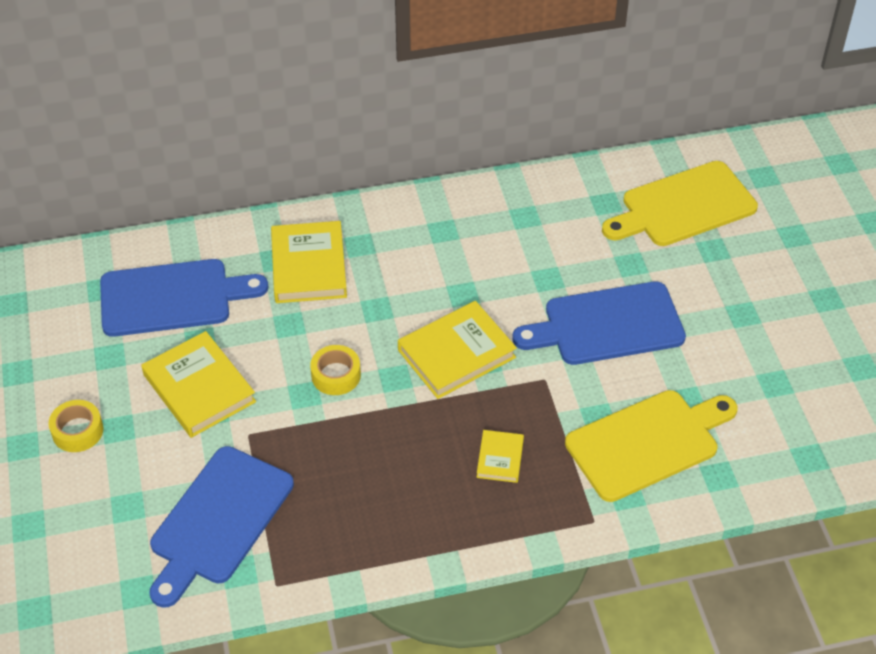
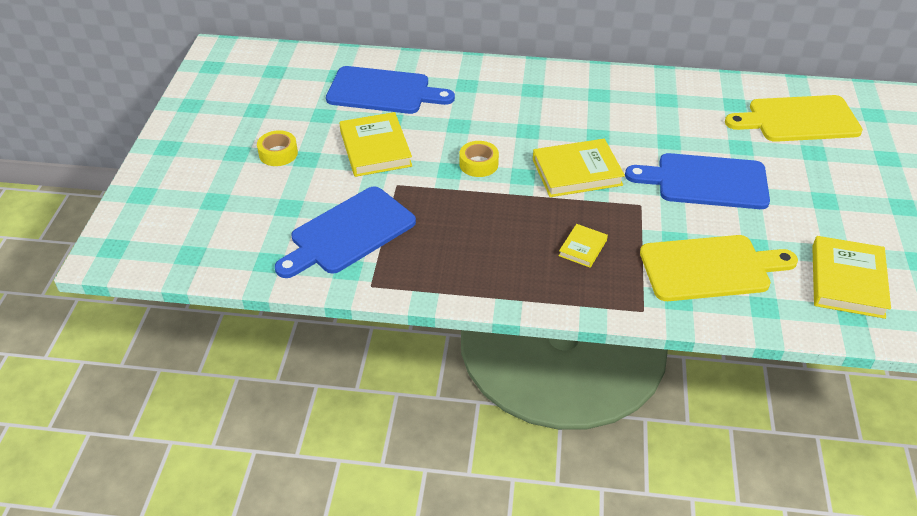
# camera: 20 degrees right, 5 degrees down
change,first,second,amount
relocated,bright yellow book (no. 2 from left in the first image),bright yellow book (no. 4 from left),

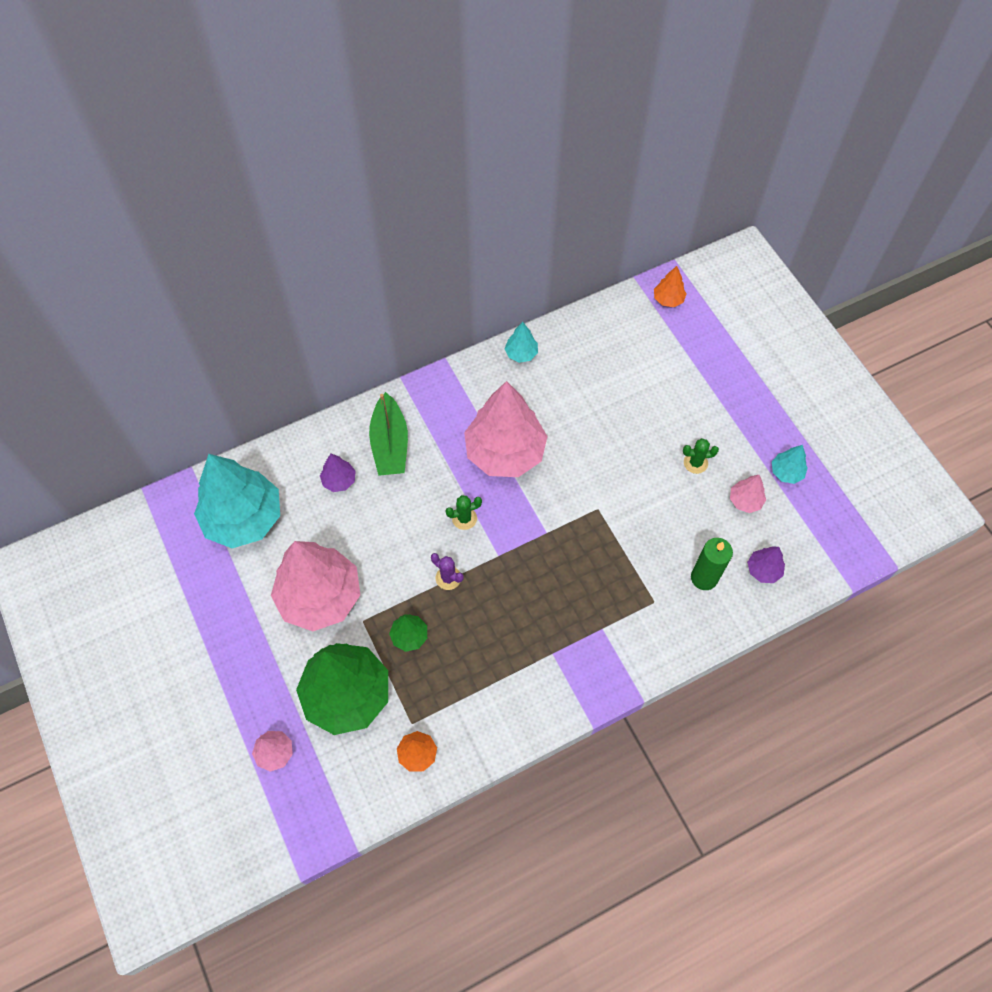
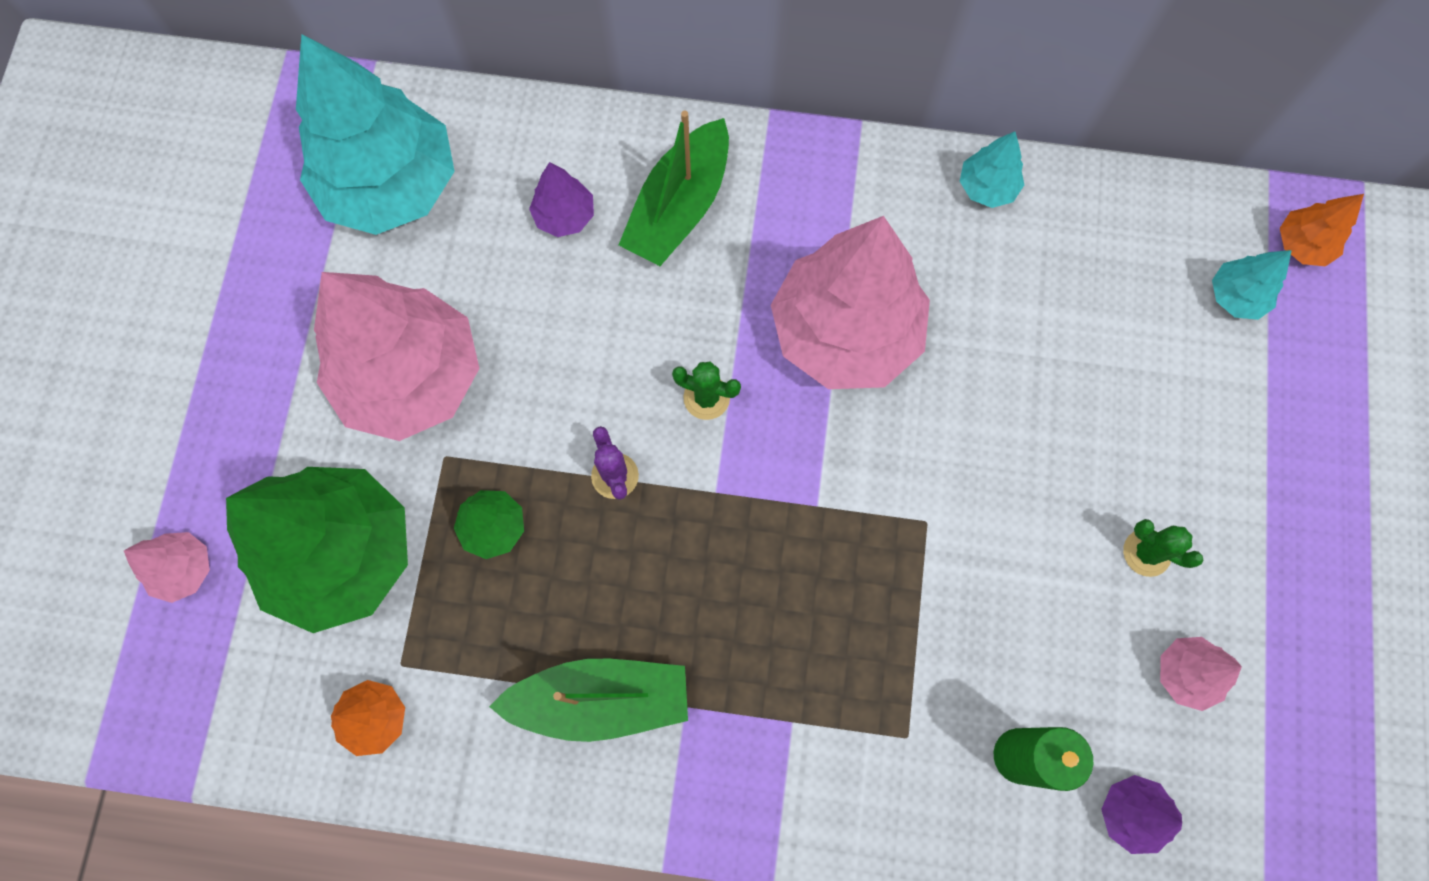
# camera: 35 degrees right, 10 degrees up
change,first,second,amount
appeared,,leaf-green sailboat (no. 1 from left),
relocated,aqua fir tree (no. 3 from left),,

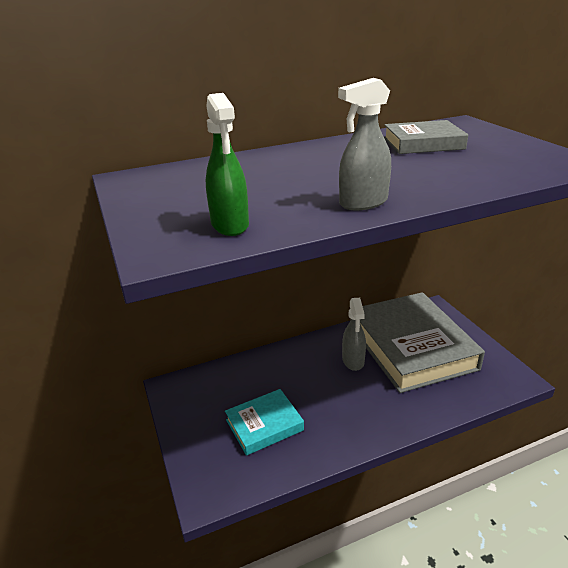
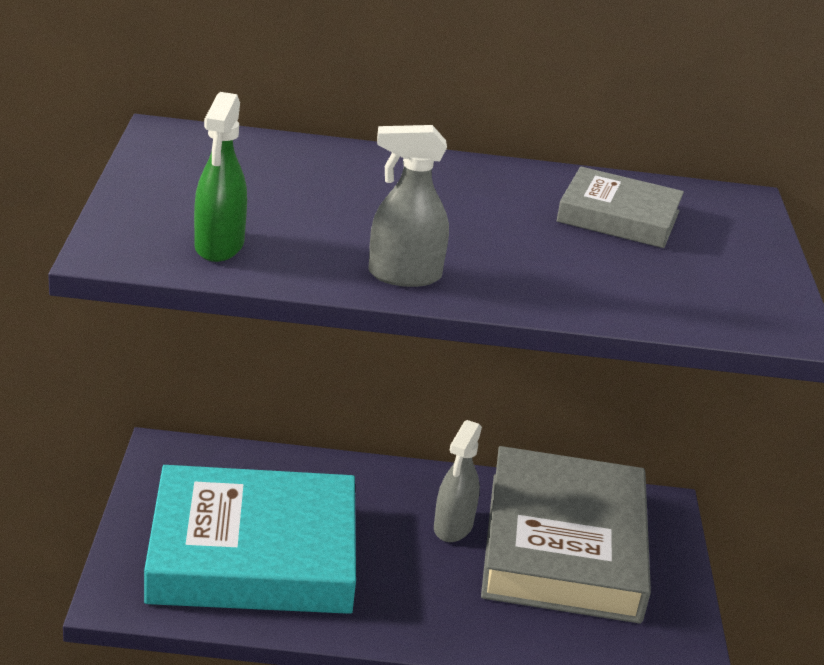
# camera: 20 degrees right, 0 degrees up
change,first,second,amount
size,aqua book,,x2.01

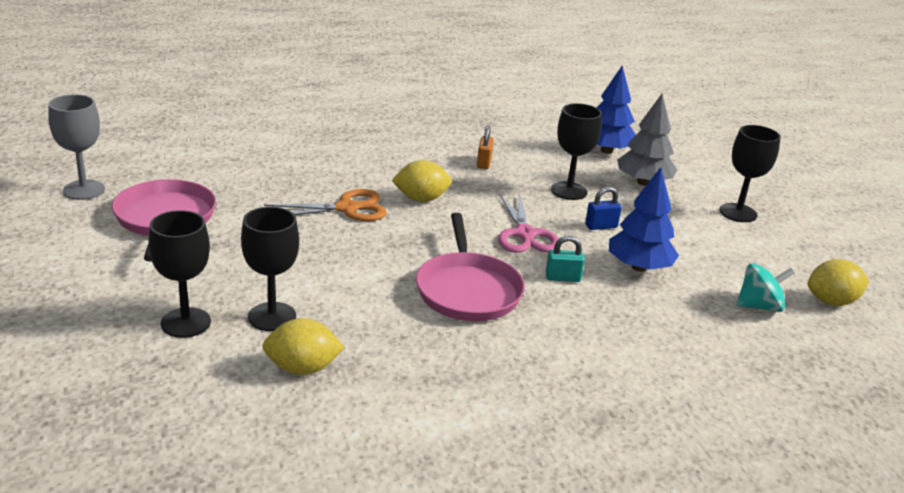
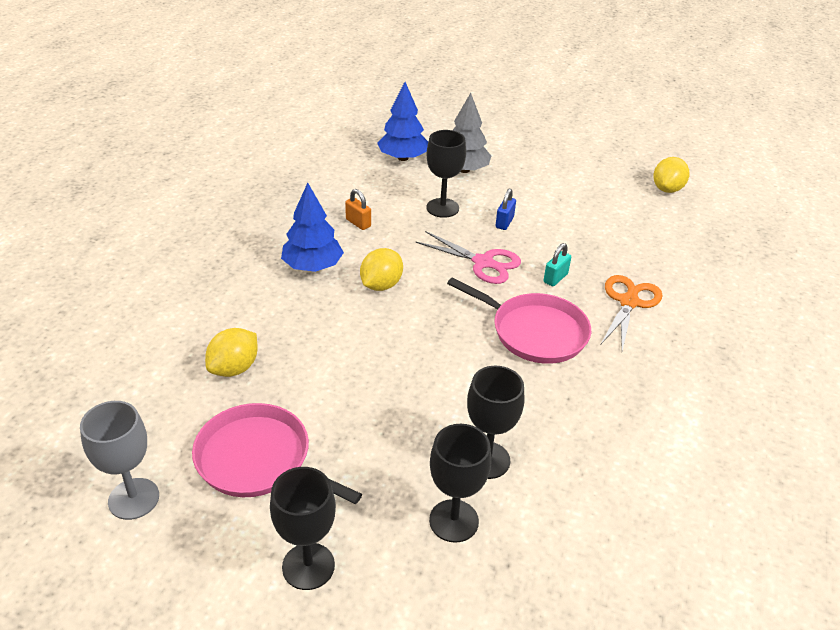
# camera: 50 degrees left, 10 degrees up
change,first,second,amount
relocated,bright yellow toy lemon (no. 1 from left),,
relocated,jet-black goblet (no. 4 from left in the first image),jet-black goblet (no. 1 from left),
relocated,royal blue fir tree (no. 2 from left in the first image),royal blue fir tree (no. 1 from left),
relocated,orange-coloured shears,,
missing,aqua toy top,,

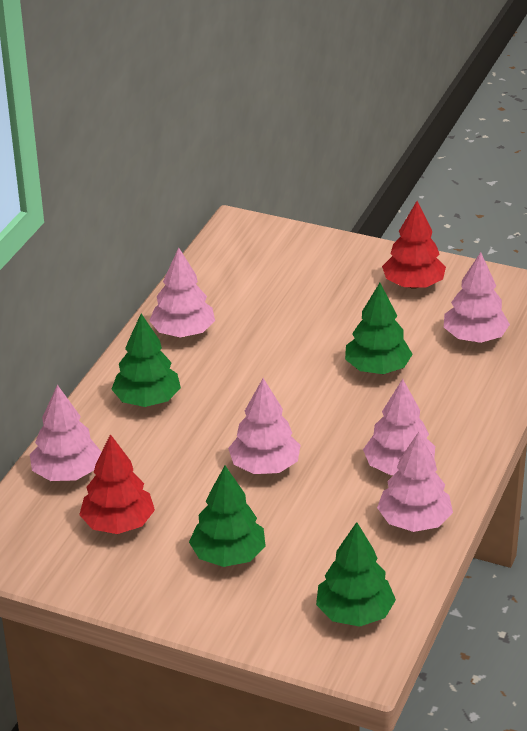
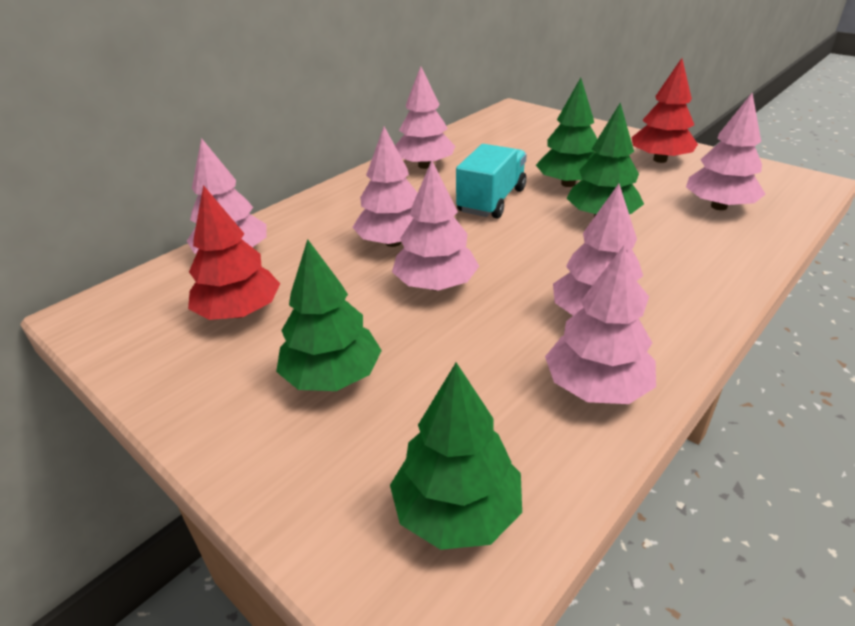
# camera: 20 degrees right, 0 degrees up
change,first,second,amount
appeared,,rose-pink fir tree (no. 2 from left),
appeared,,aqua toy truck,
relocated,leaf-green fir tree (no. 1 from left in the first image),leaf-green fir tree (no. 3 from left),

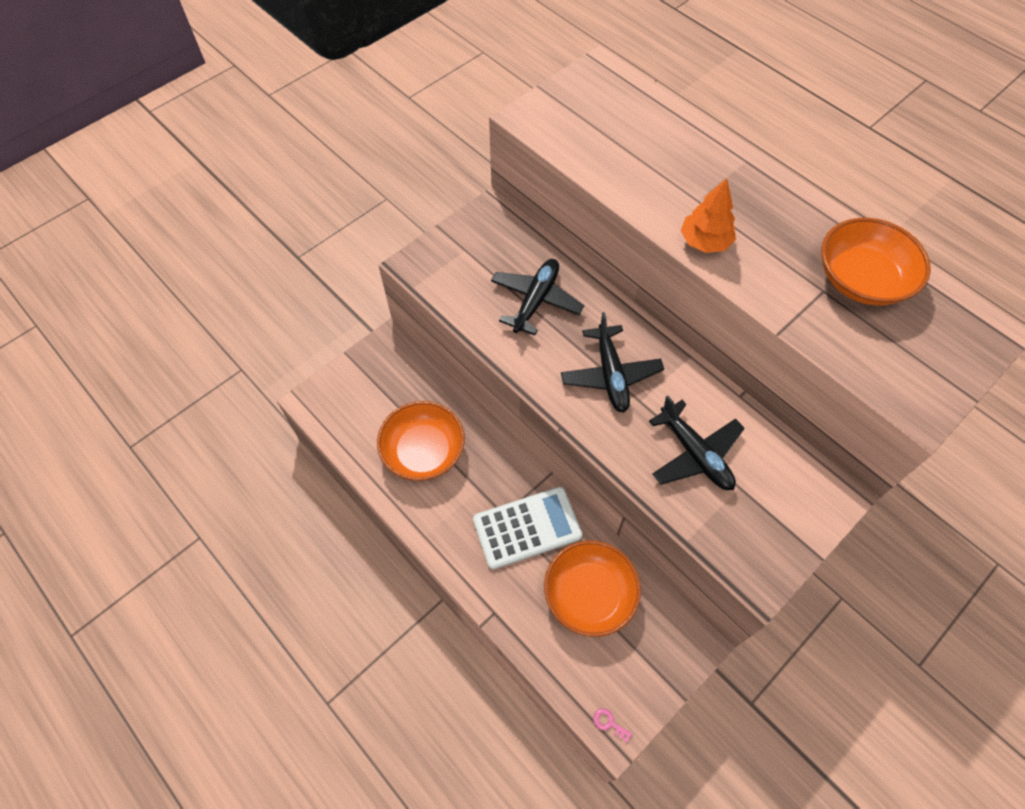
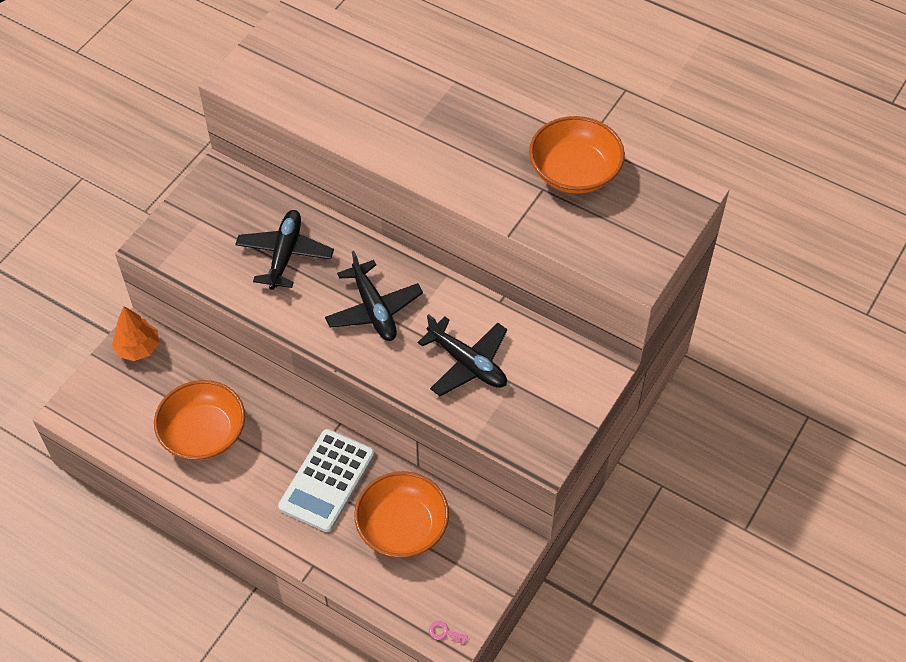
# camera: 15 degrees left, 5 degrees down
change,first,second,amount
relocated,orange-coloured fir tree,,
spun,snow-white pocket calculator,,150 degrees clockwise

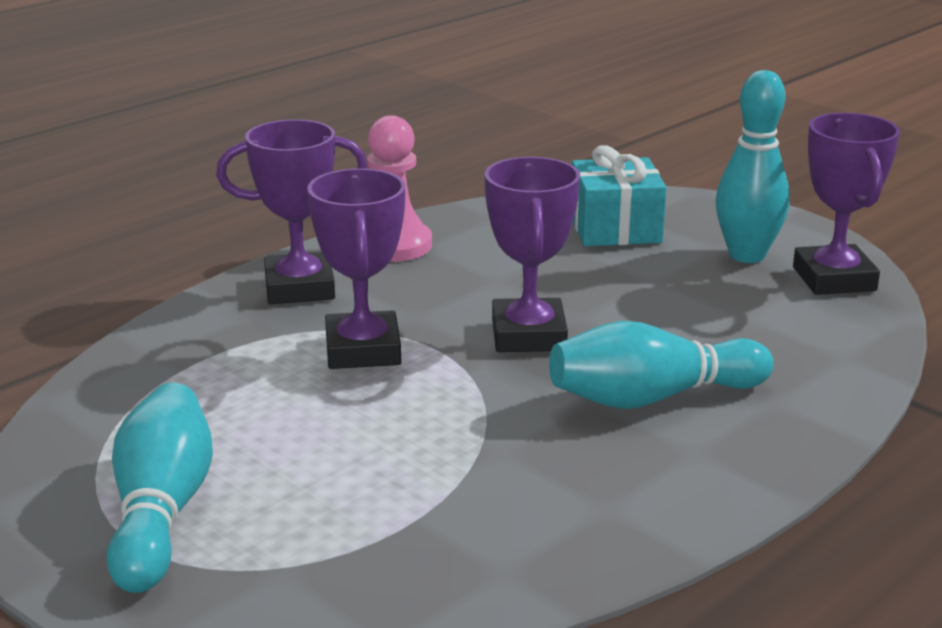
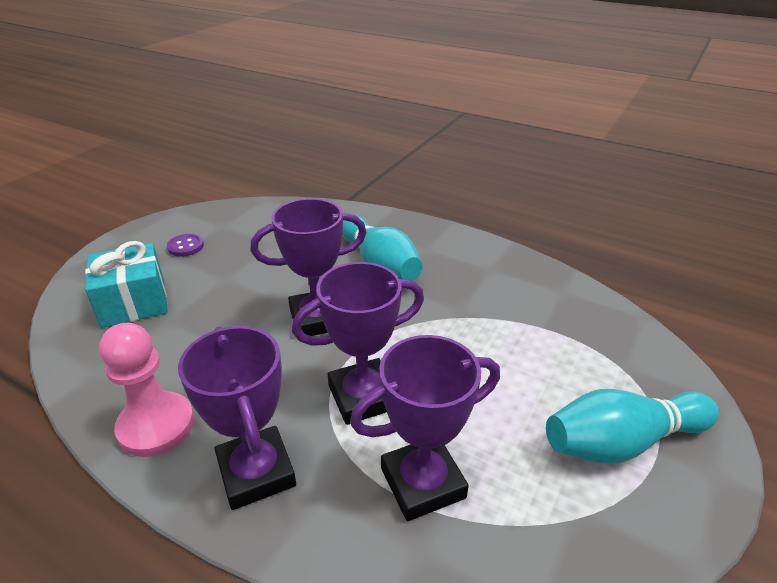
# camera: 105 degrees left, 10 degrees up
change,first,second,amount
exchanged,aqua skittle (no. 3 from left),purple shirt button,
relocated,purple prize cup (no. 4 from left),,

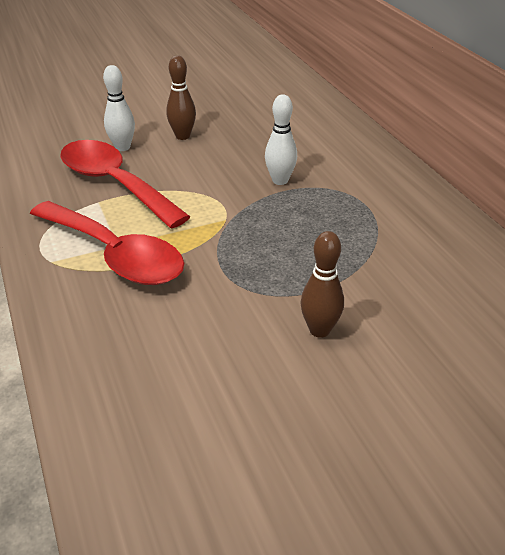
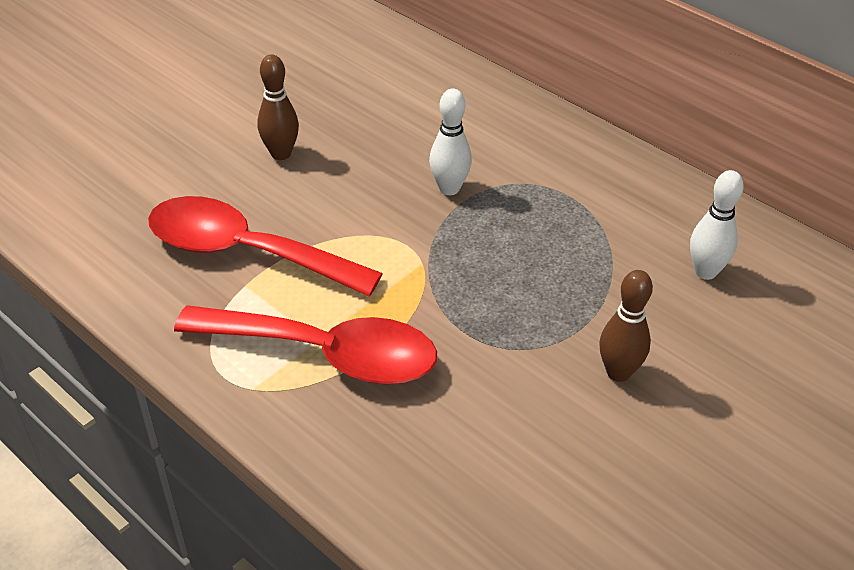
# camera: 25 degrees left, 5 degrees up
change,first,second,amount
relocated,snow-white skittle (no. 1 from left in the first image),snow-white skittle (no. 2 from left),

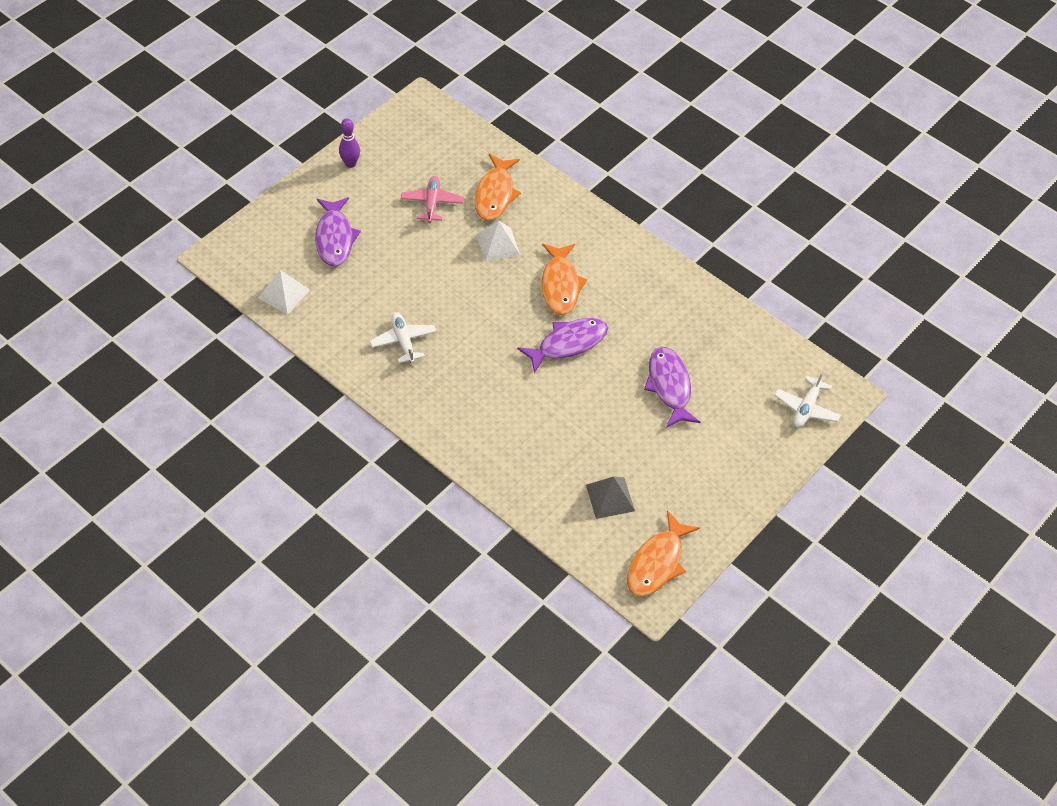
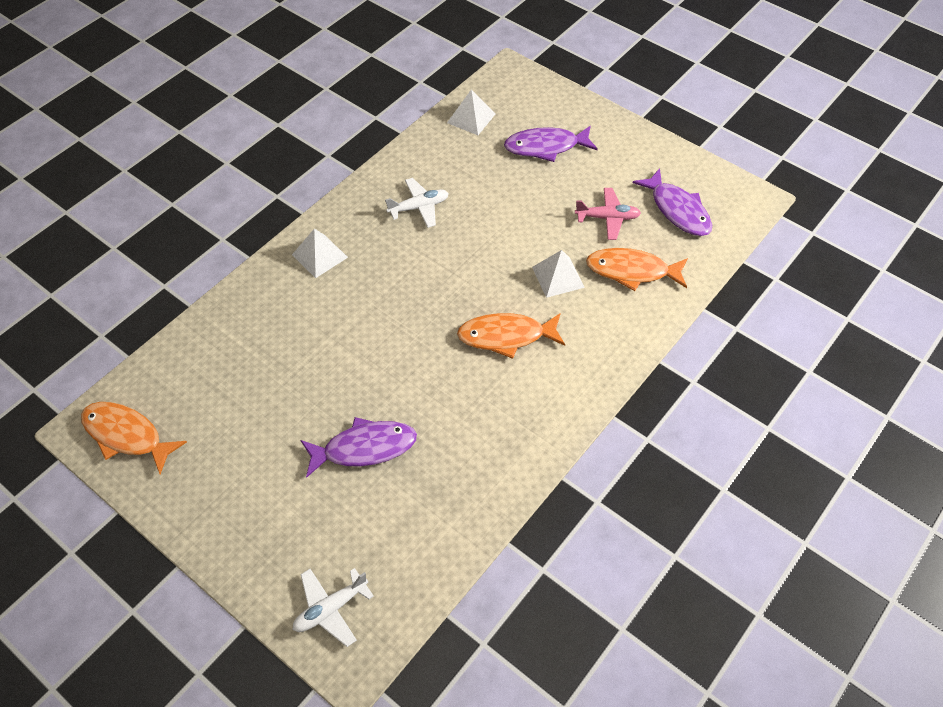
# camera: 90 degrees right, 0 degrees up
change,first,second,amount
appeared,,snow-white pyramid shape (no. 1 from left),
spun,snow-white plane (no. 2 from left in the first image),snow-white plane (no. 1 from left),60 degrees counterclockwise
relocated,purple toy fish (no. 2 from left in the first image),purple toy fish (no. 3 from left),
missing,purple skittle,,
missing,grey pyramid shape,,

